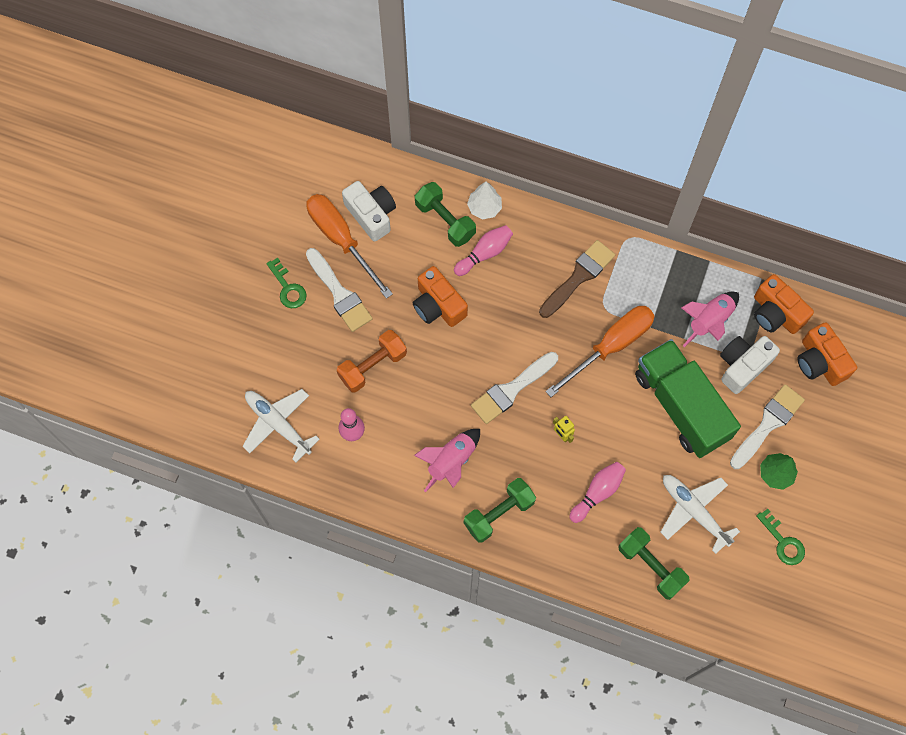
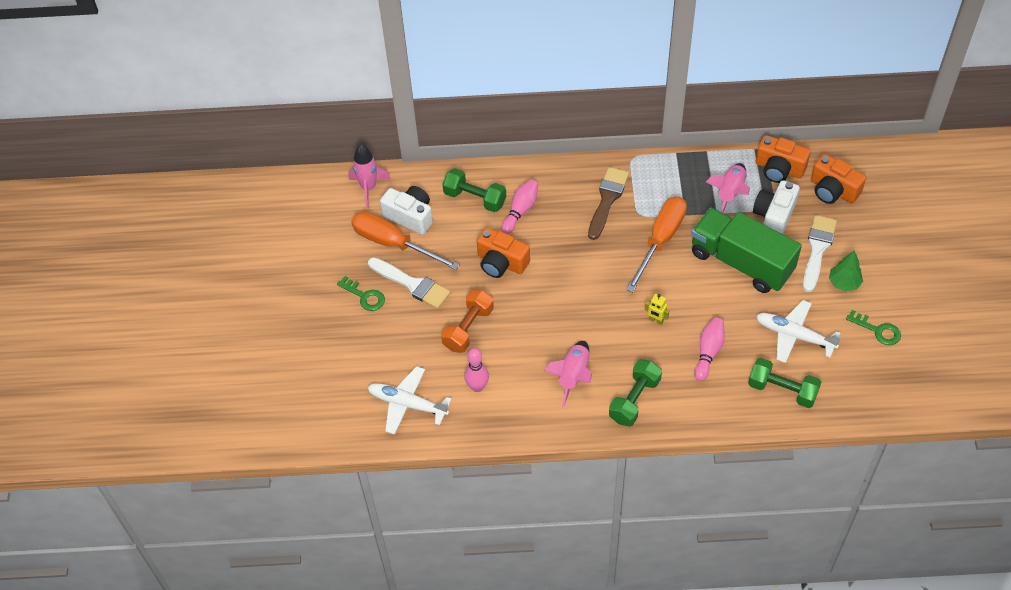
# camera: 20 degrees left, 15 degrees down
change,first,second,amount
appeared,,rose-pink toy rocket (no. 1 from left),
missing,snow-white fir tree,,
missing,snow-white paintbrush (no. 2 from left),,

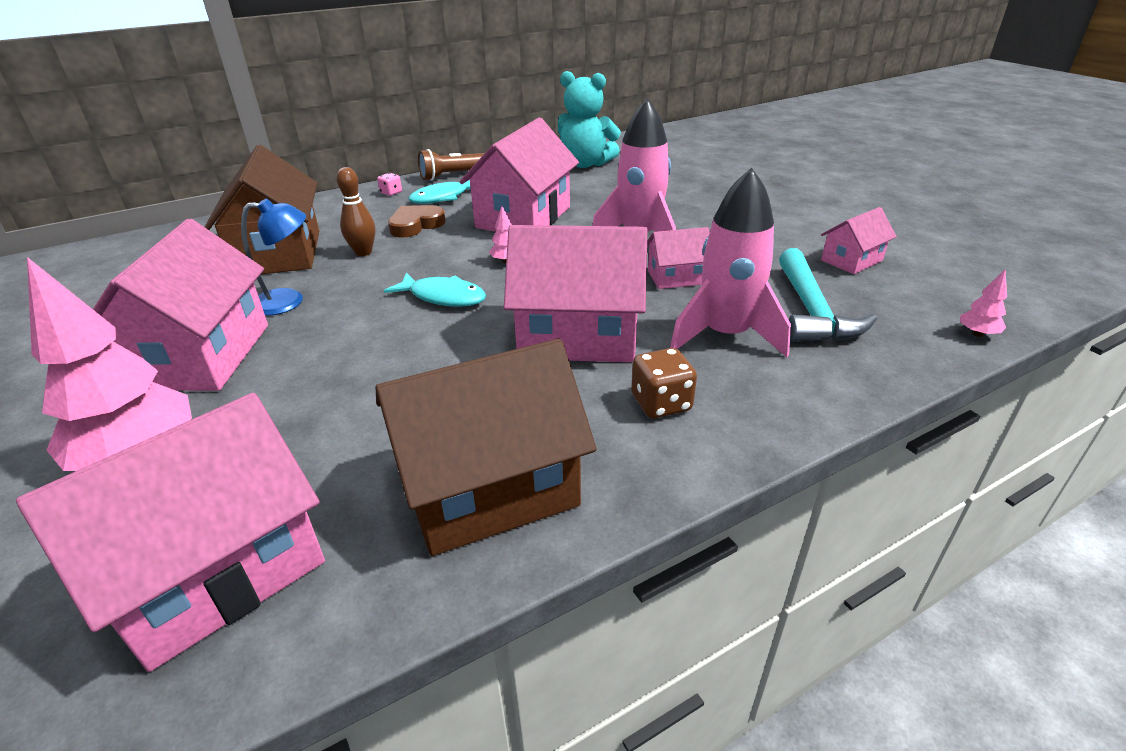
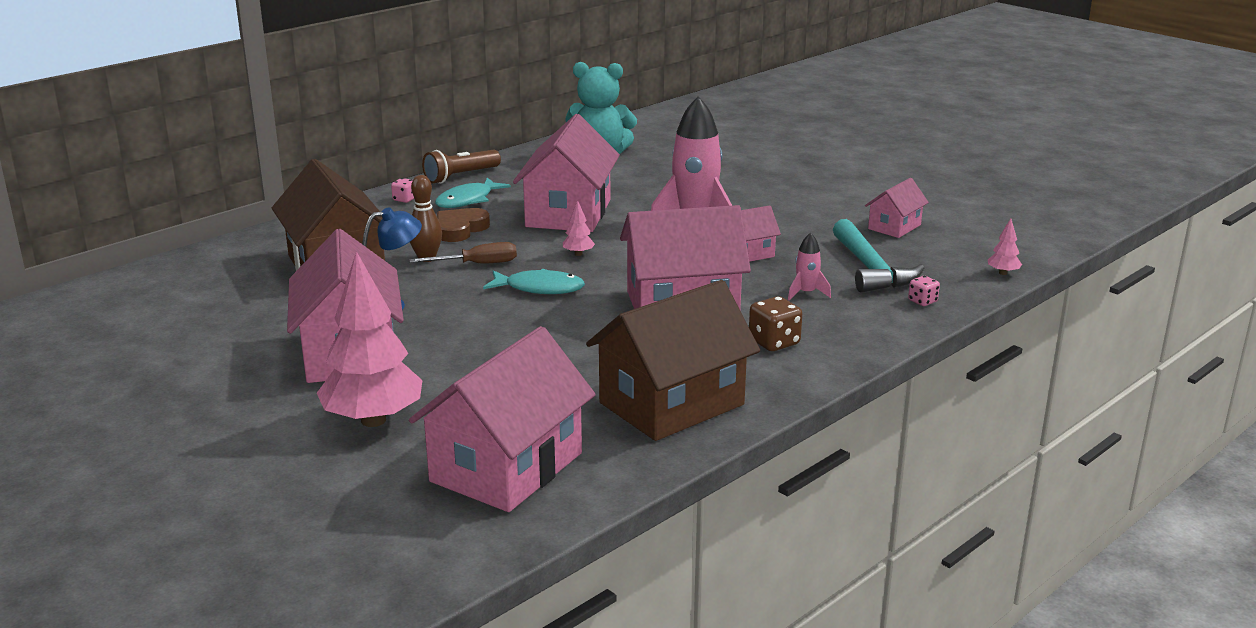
# camera: 15 degrees left, 10 degrees down
change,first,second,amount
appeared,,dark brown flat screwdriver,
size,rose-pink toy rocket (no. 2 from left),,x0.45
appeared,,rose-pink dice (no. 2 from left),

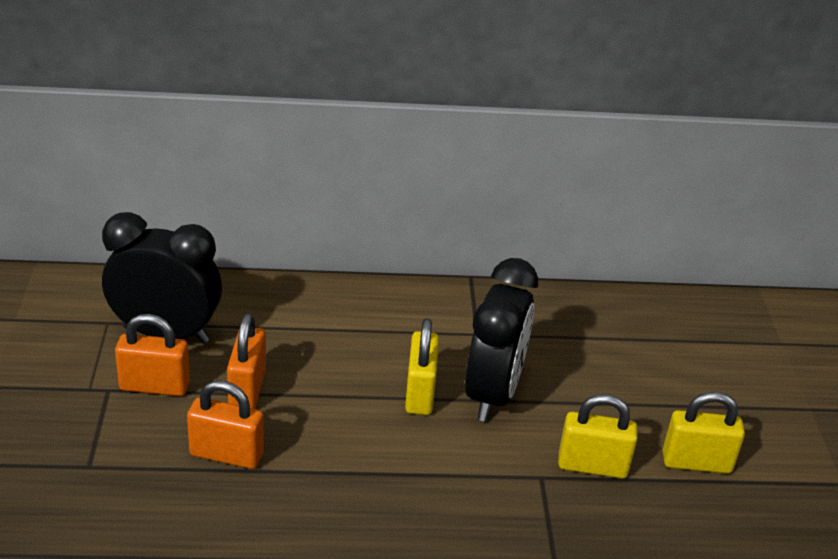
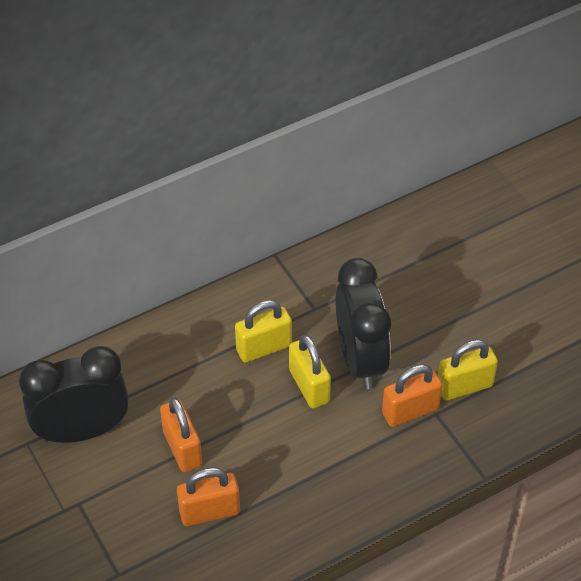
# camera: 25 degrees left, 15 degrees up
change,first,second,amount
relocated,bright yellow padlock (no. 3 from left in the first image),bright yellow padlock (no. 1 from left),
relocated,orange-coloured padlock (no. 1 from left in the first image),orange-coloured padlock (no. 3 from left),

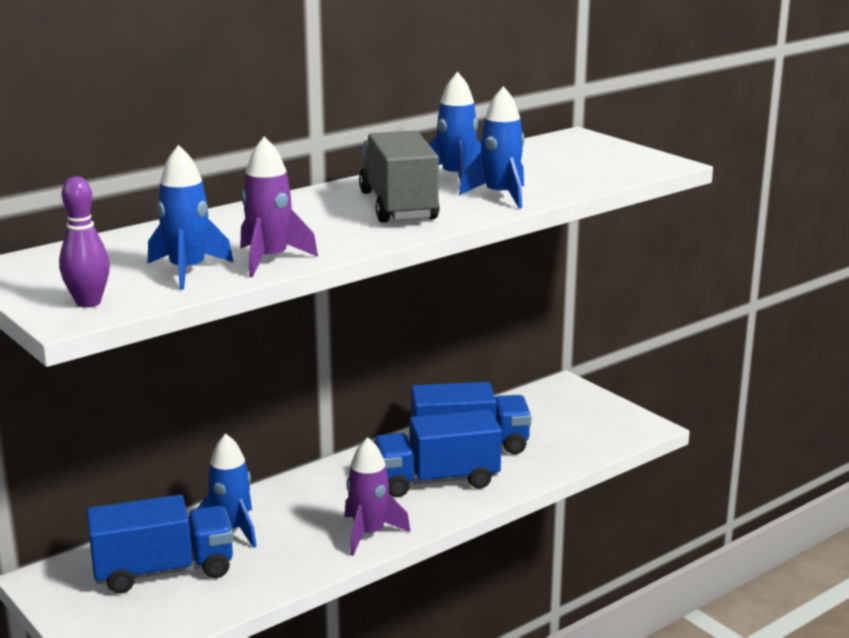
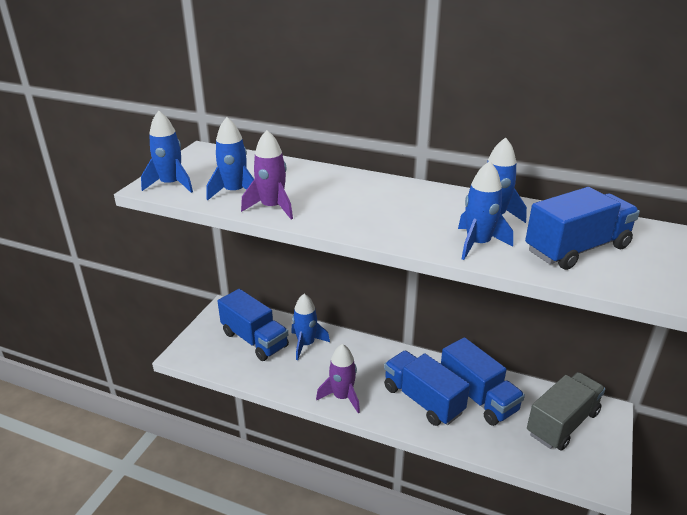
# camera: 60 degrees right, 10 degrees up
change,first,second,amount
exchanged,purple skittle,royal blue toy rocket (no. 1 from left),
appeared,,royal blue toy truck (no. 4 from left),
relocated,grey toy truck,,

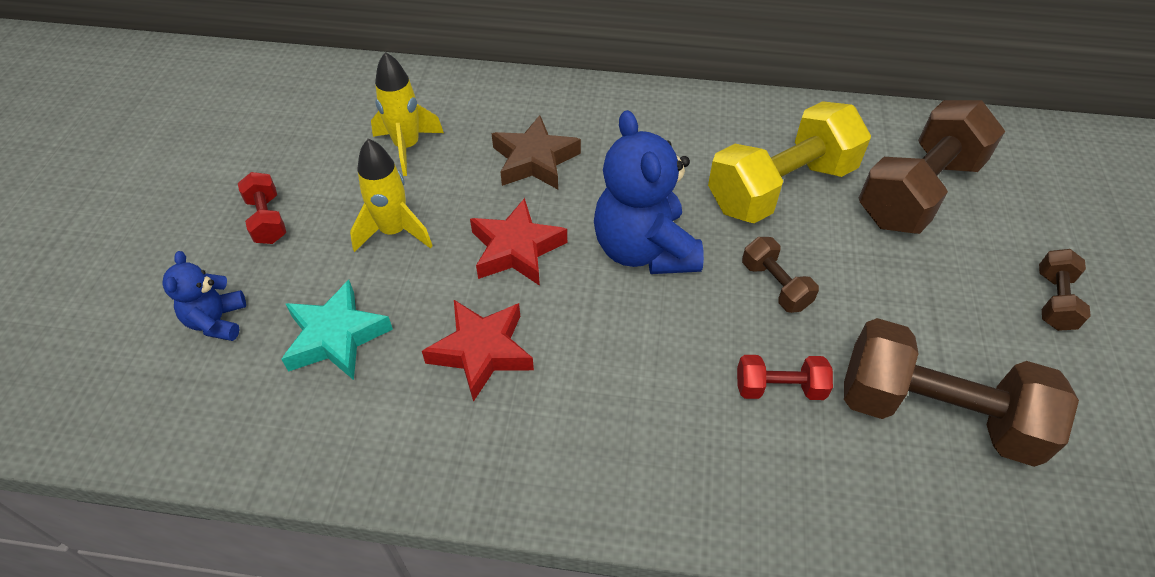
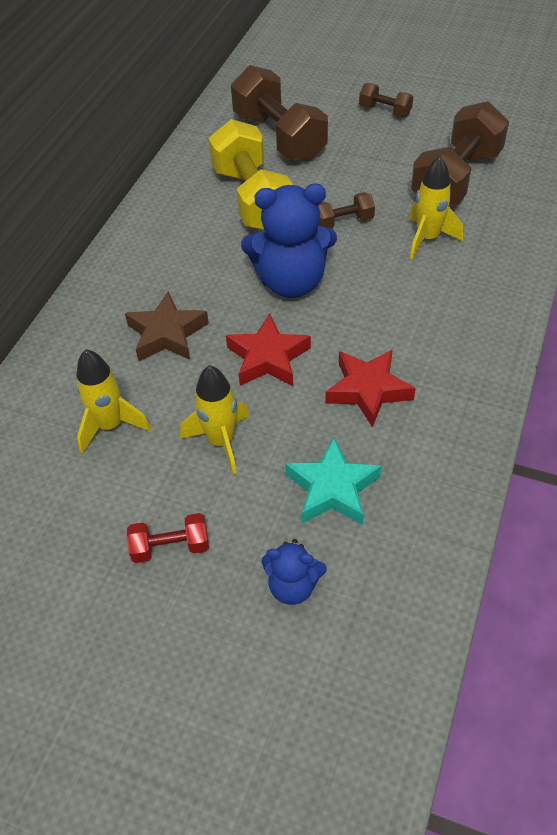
# camera: 75 degrees left, 0 degrees up
change,first,second,amount
exchanged,red hand weight (no. 2 from left),bright yellow toy rocket (no. 3 from left),

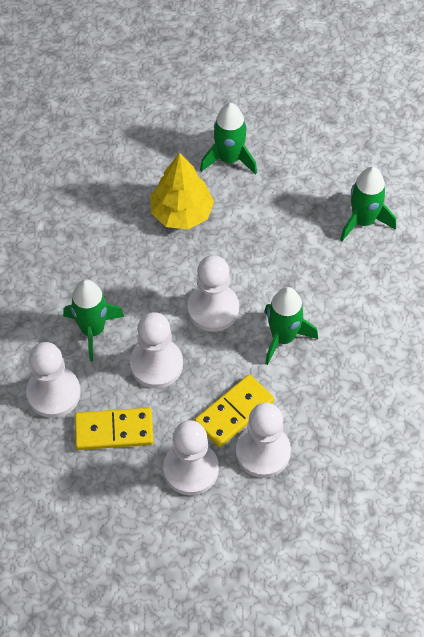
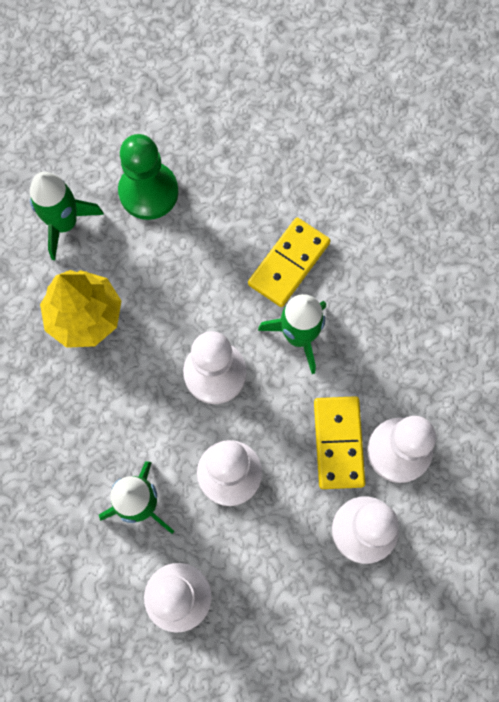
# camera: 50 degrees left, 15 degrees up
change,first,second,amount
appeared,,leaf-green chess pawn,
relocated,bright yellow domino (no. 1 from left),,
missing,leaf-green toy rocket (no. 4 from left),,

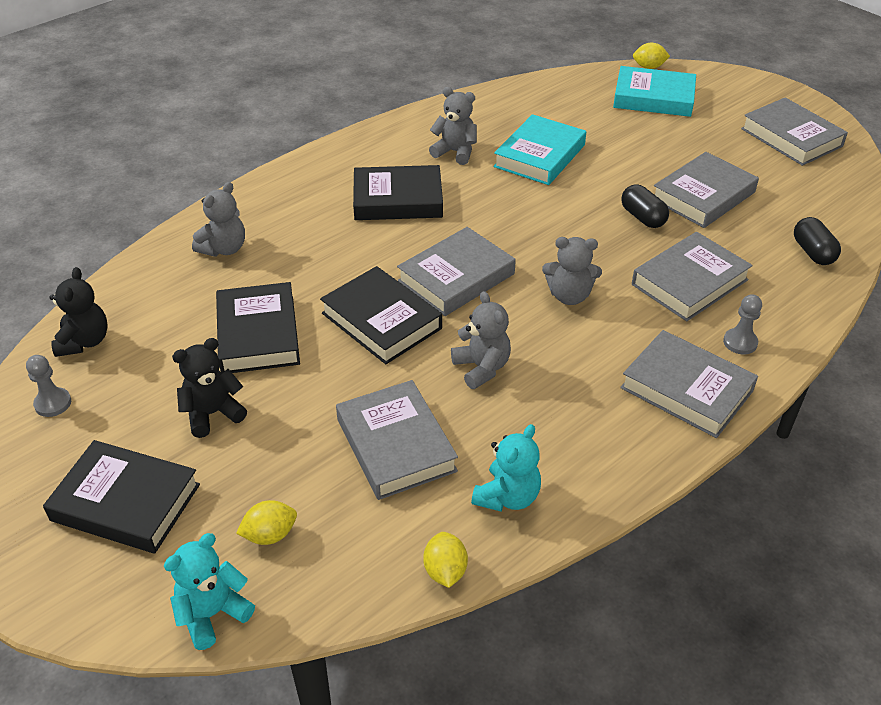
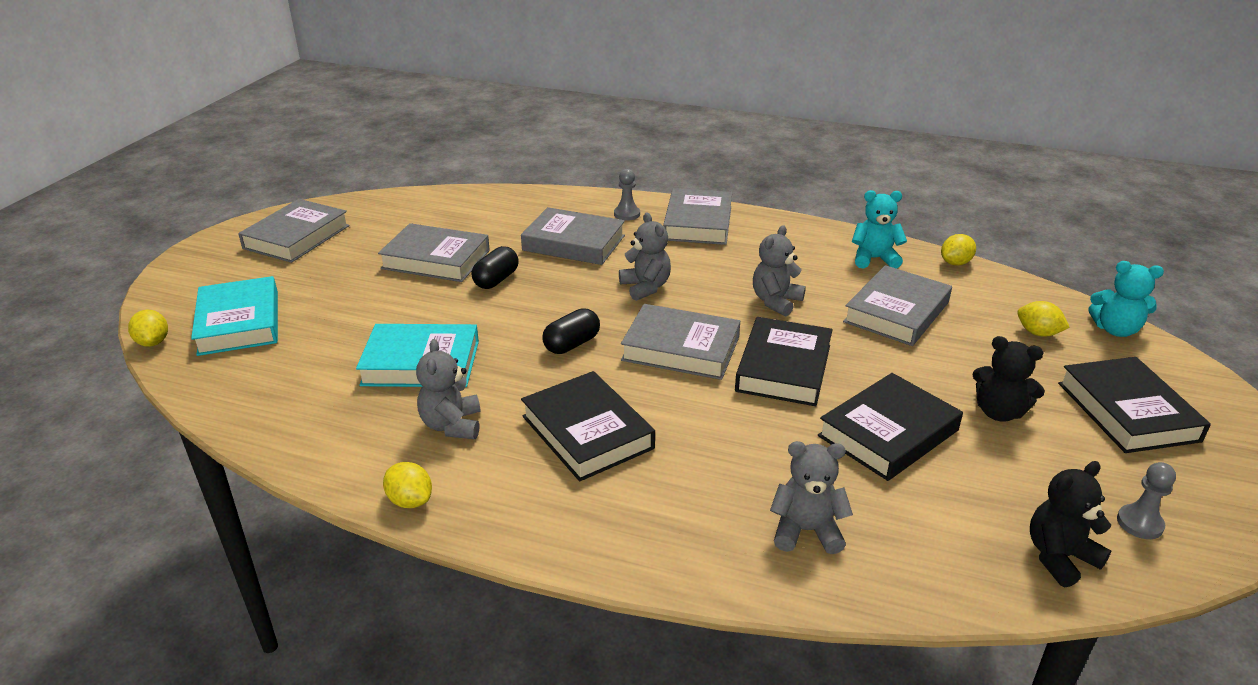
# camera: 120 degrees left, 10 degrees down
change,first,second,amount
appeared,,bright yellow toy lemon (no. 2 from left),
relocated,jet-black capsule (no. 2 from left),,

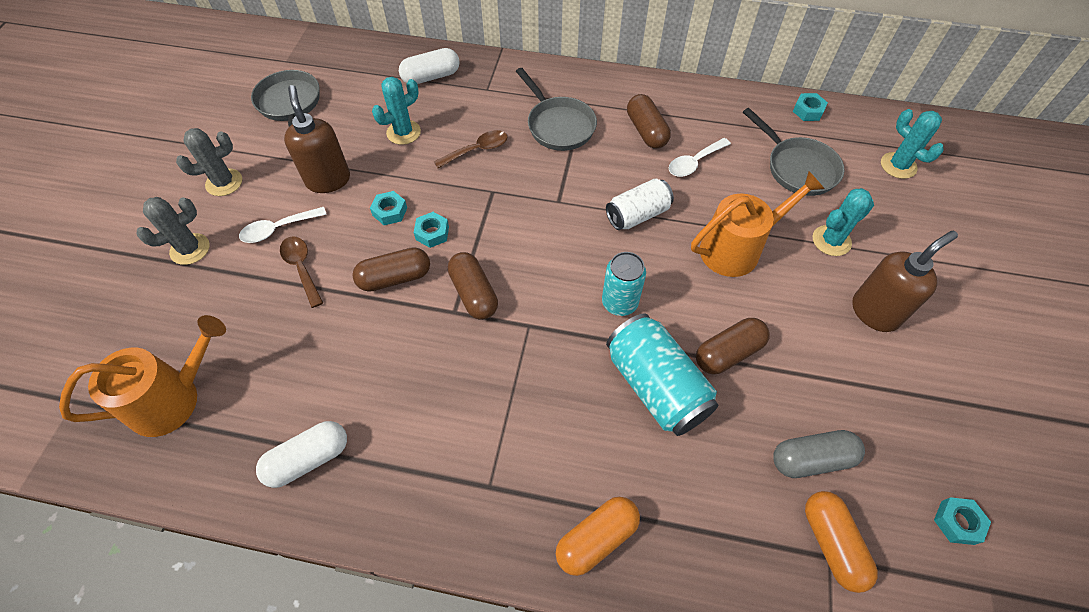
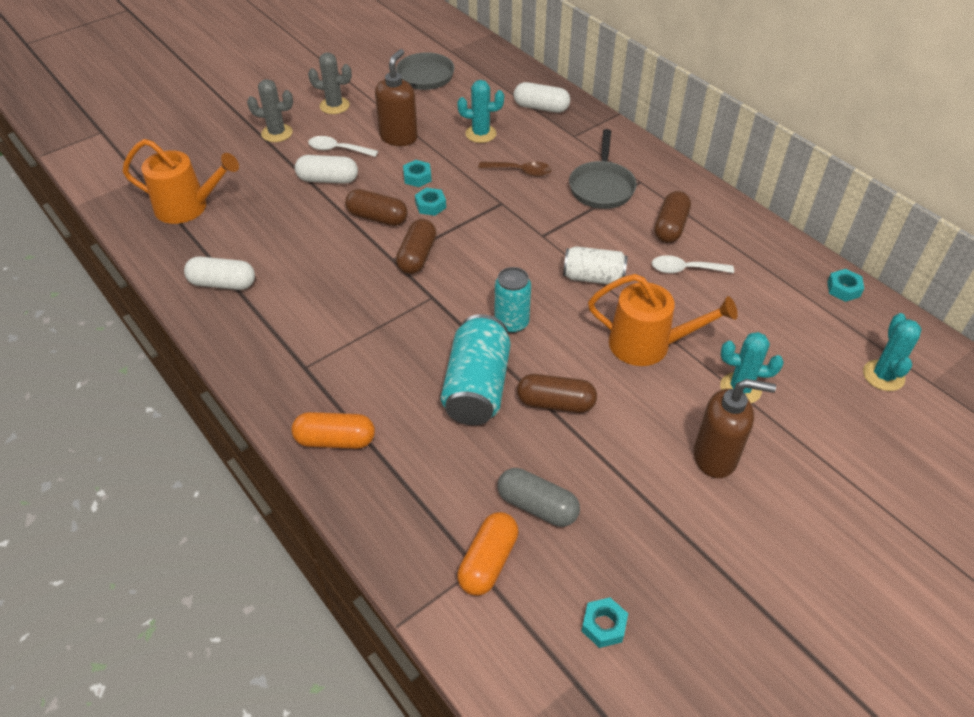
# camera: 40 degrees right, 10 degrees down
change,first,second,amount
exchanged,dark brown spoon (no. 1 from left),snow-white capsule (no. 2 from left),
missing,grey frying pan (no. 3 from left),,

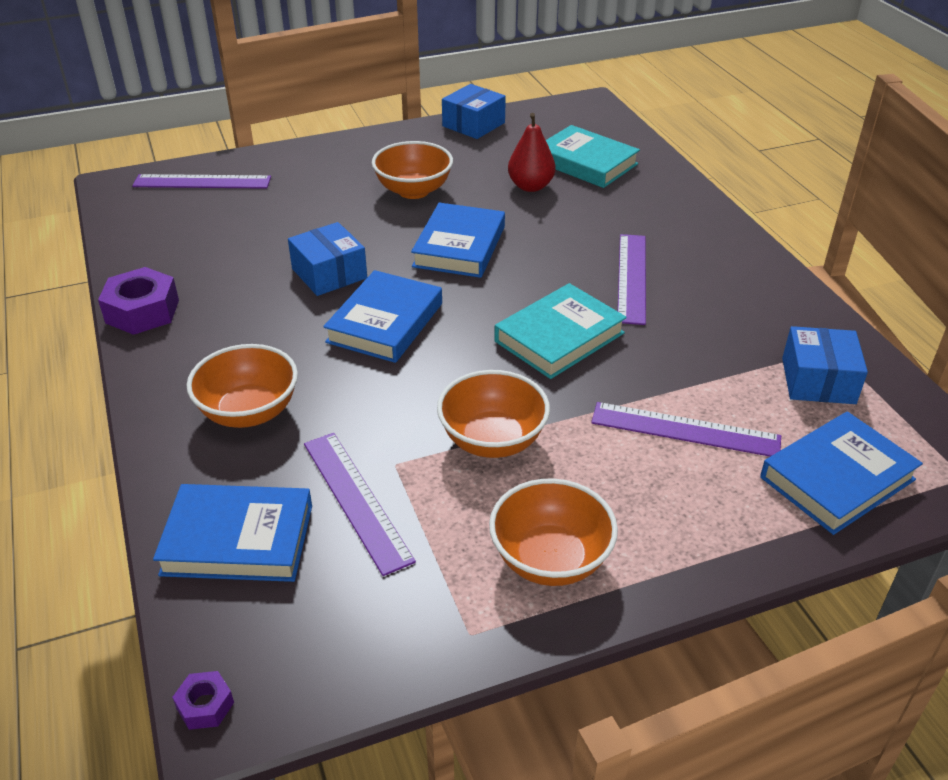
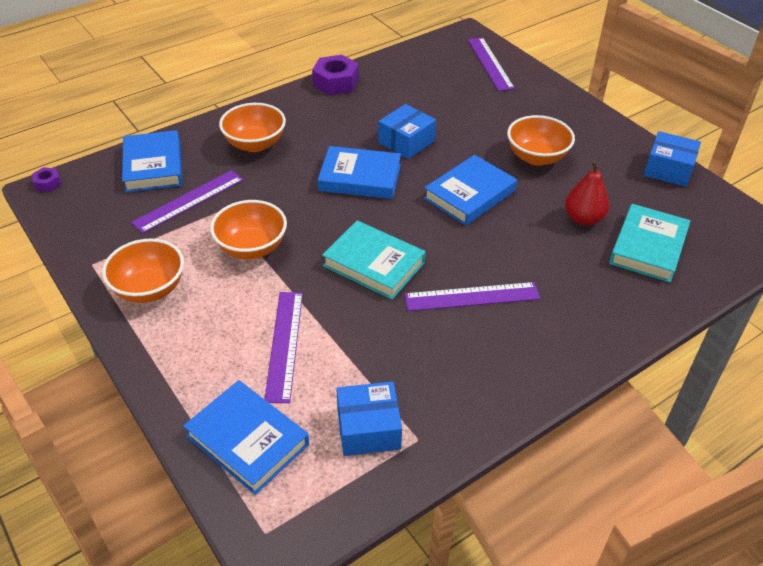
# camera: 75 degrees right, 5 degrees up
change,first,second,amount
spun,royal blue book (no. 3 from left in the first image),royal blue book (no. 4 from left),45 degrees counterclockwise

